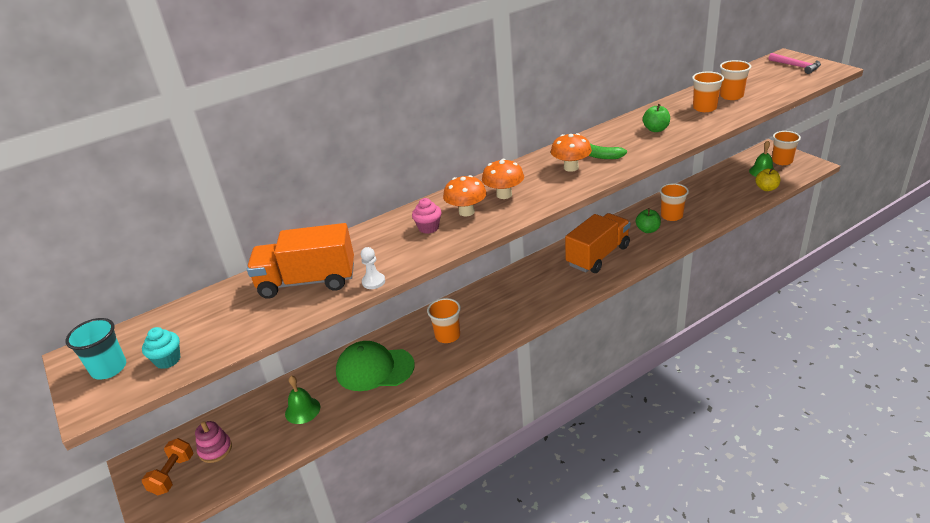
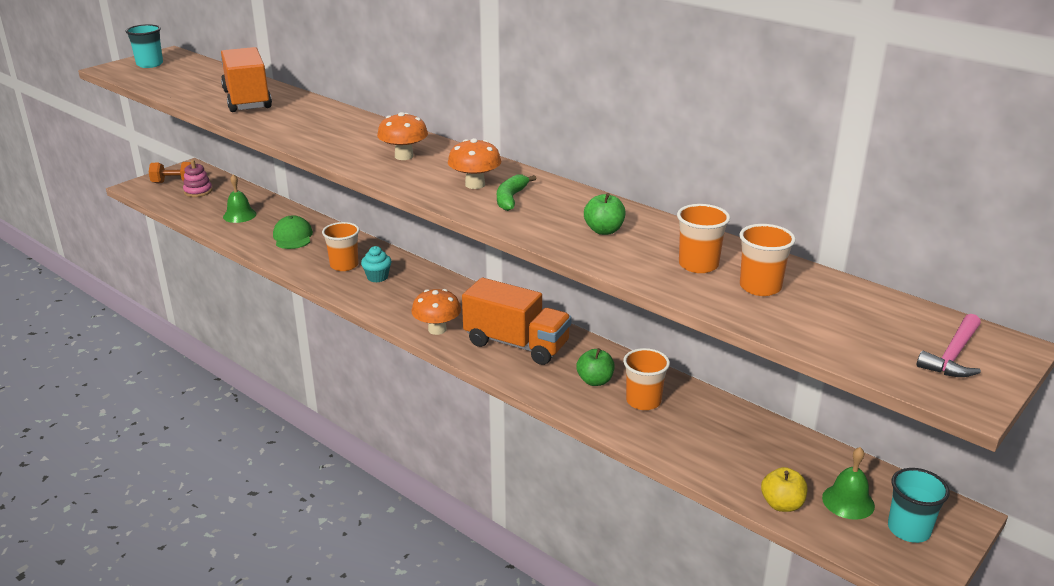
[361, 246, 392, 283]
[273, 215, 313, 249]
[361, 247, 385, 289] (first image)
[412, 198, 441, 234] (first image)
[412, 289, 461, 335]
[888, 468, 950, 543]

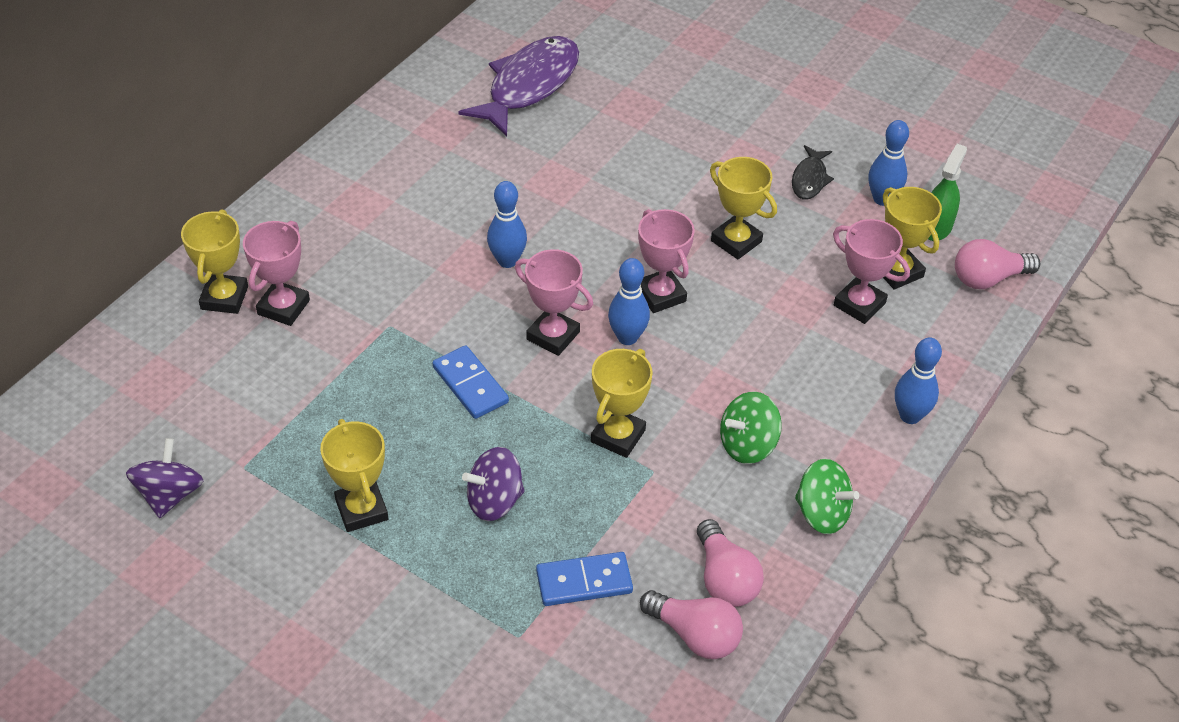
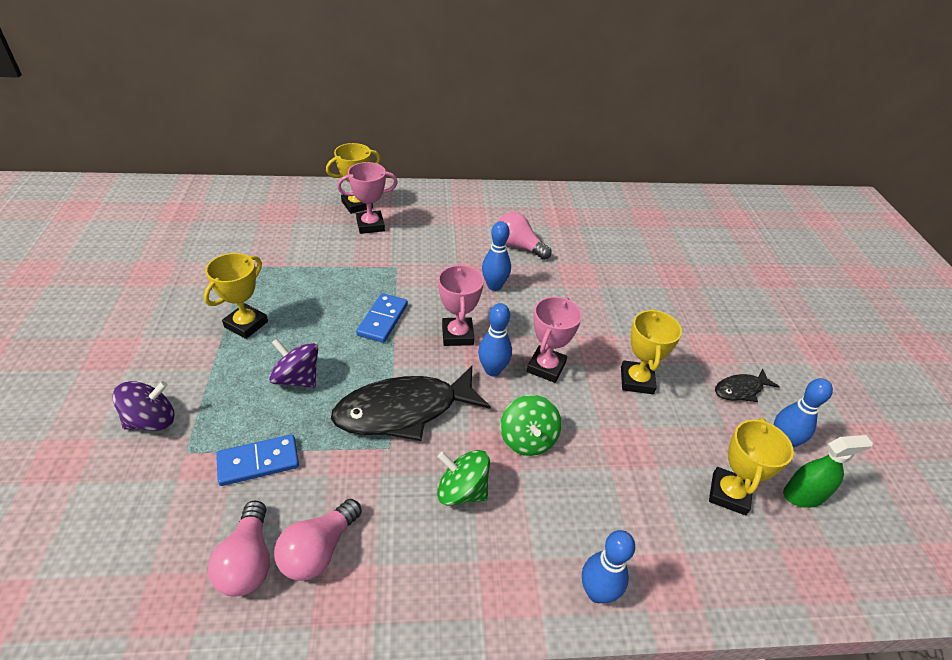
[113, 381, 174, 431]
[458, 36, 579, 136] (first image)
[216, 434, 299, 486]
[331, 366, 491, 441]
[500, 395, 562, 456]
[833, 219, 910, 324] (first image)
[498, 212, 552, 260]

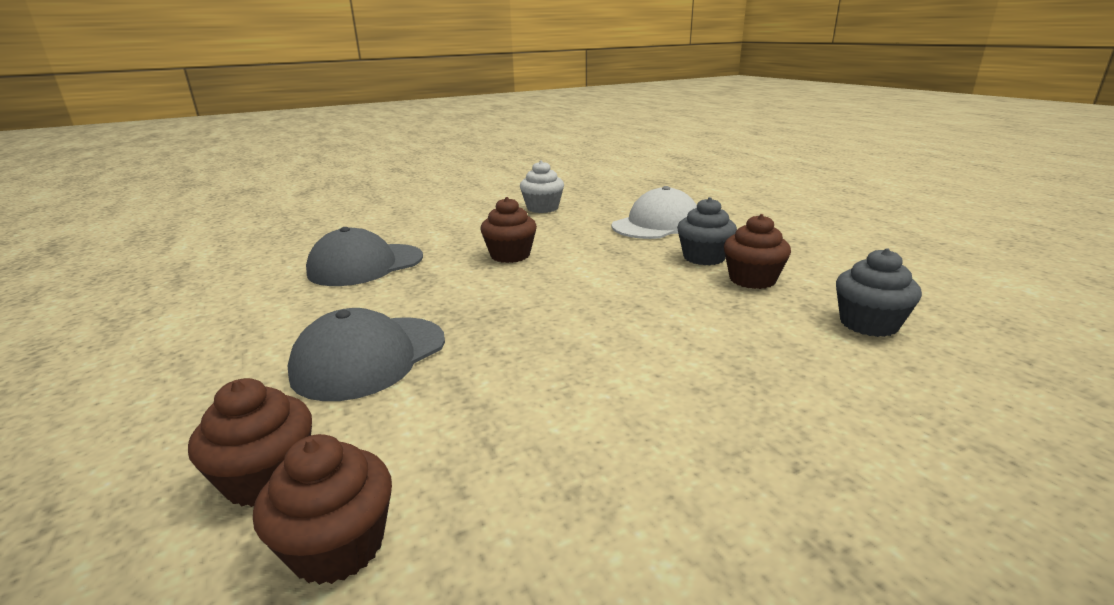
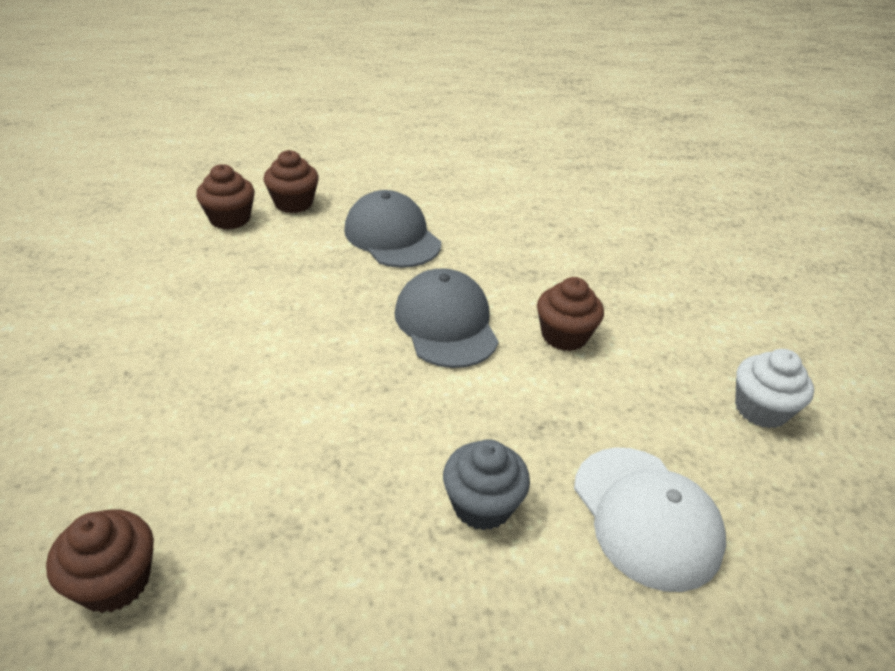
[395, 268, 499, 368]
[46, 509, 154, 613]
[836, 248, 922, 337] (first image)

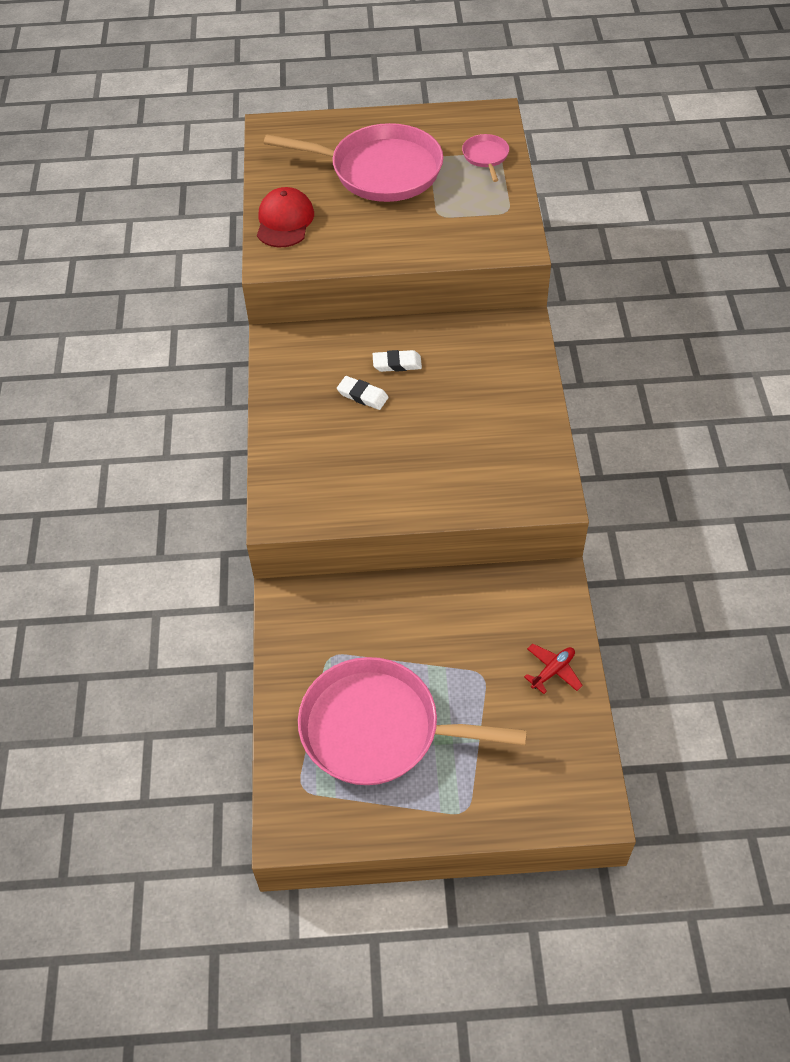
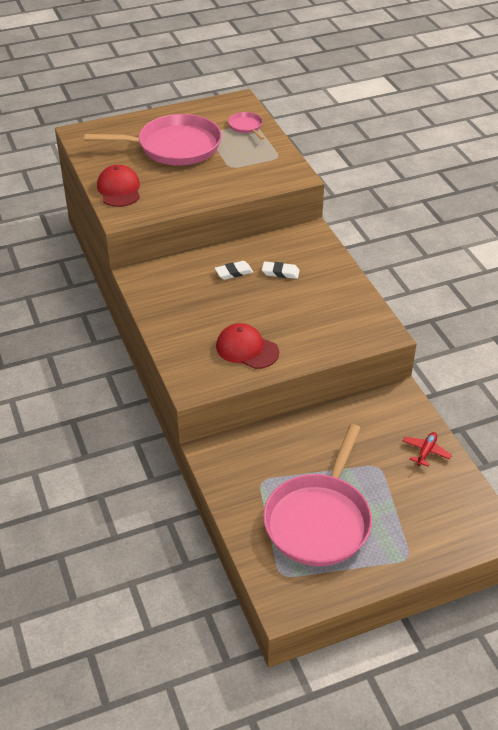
[263, 424, 372, 566]
[262, 261, 300, 279]
[216, 323, 279, 369]

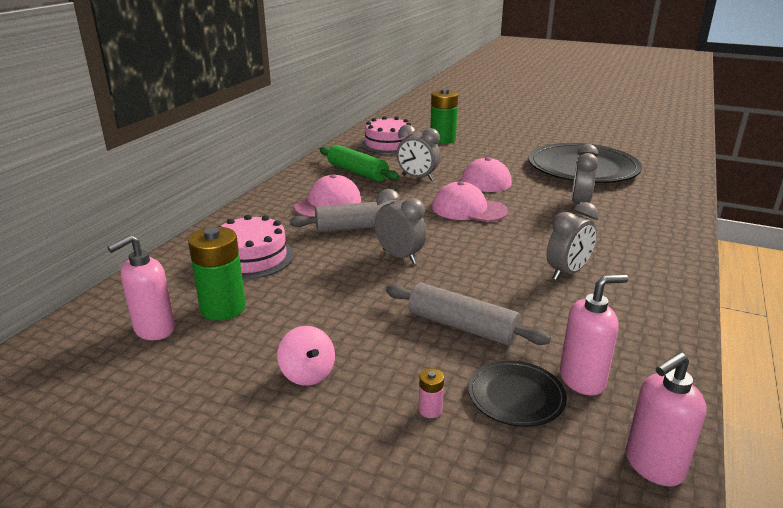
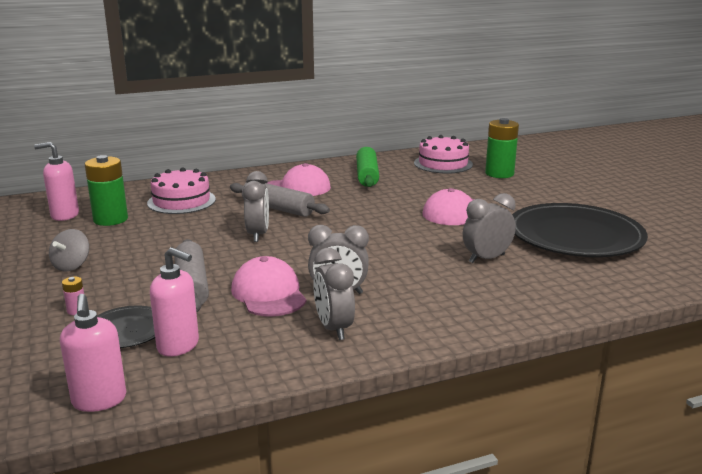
[49, 229, 89, 271]
[313, 248, 355, 340]
[231, 256, 306, 316]
[60, 294, 126, 412]

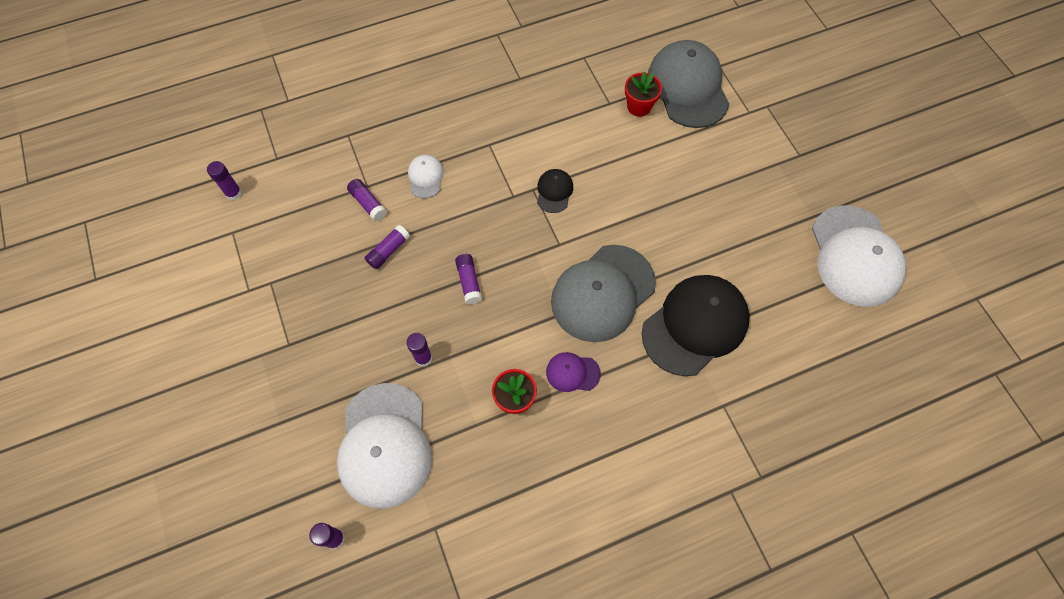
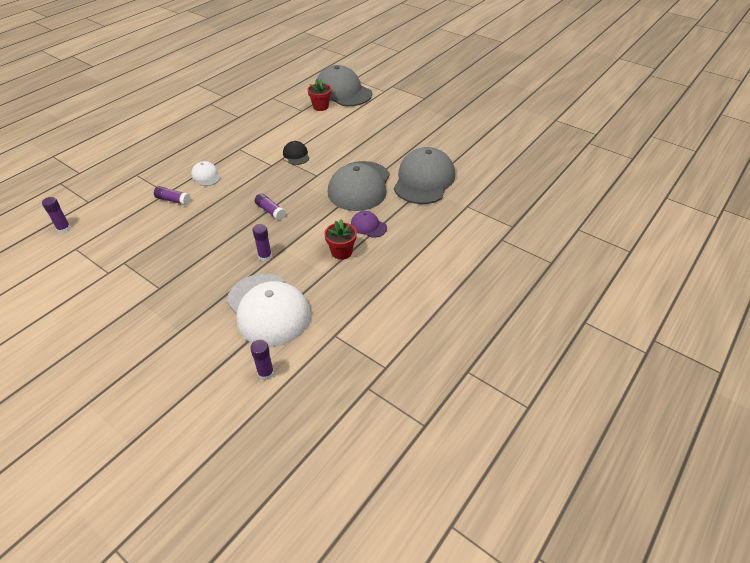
[365, 225, 410, 269] (first image)
[351, 211, 387, 238]
[394, 147, 455, 204]
[812, 205, 906, 307] (first image)

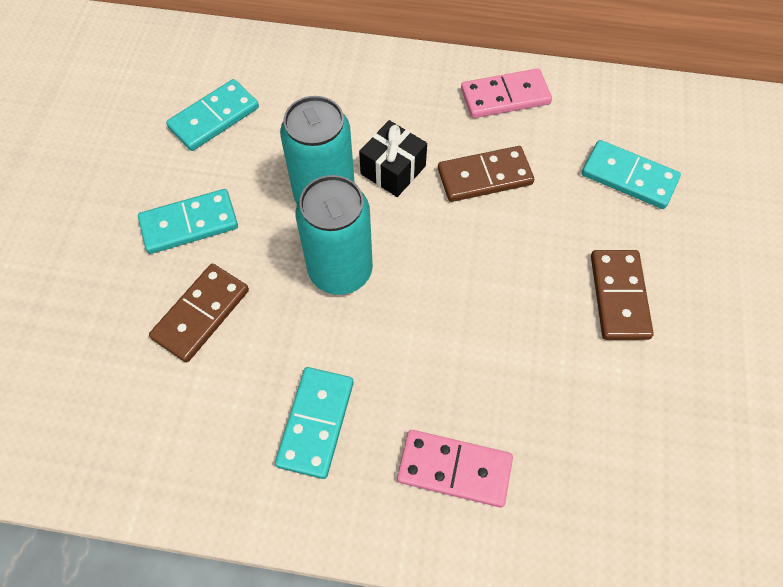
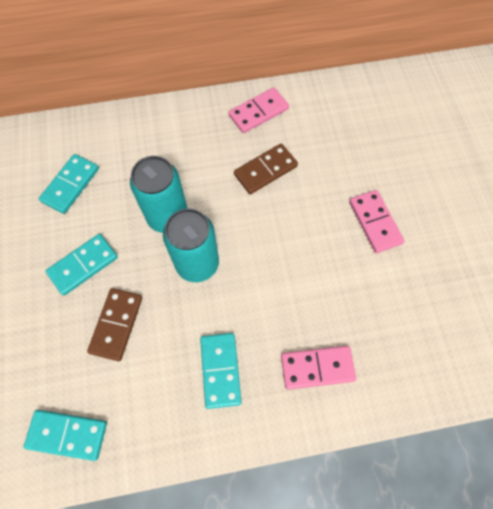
[359, 120, 427, 197] (first image)
[24, 410, 107, 461]
[349, 190, 404, 253]

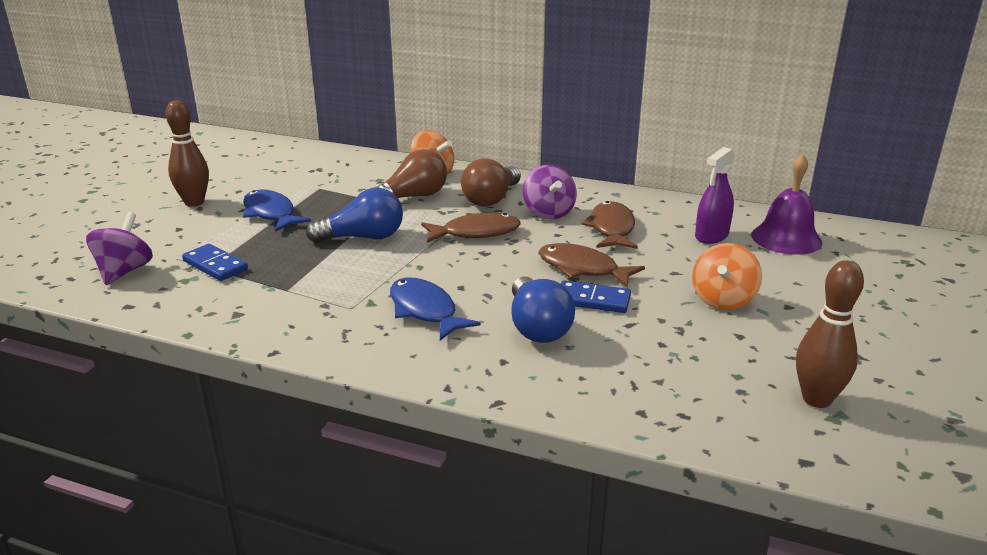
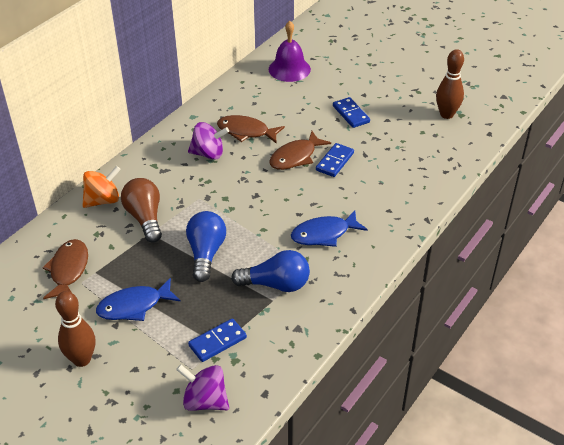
[42, 239, 88, 299]
[461, 158, 521, 207] (first image)
[231, 250, 310, 292]
[333, 97, 370, 128]
[695, 147, 735, 244] (first image)

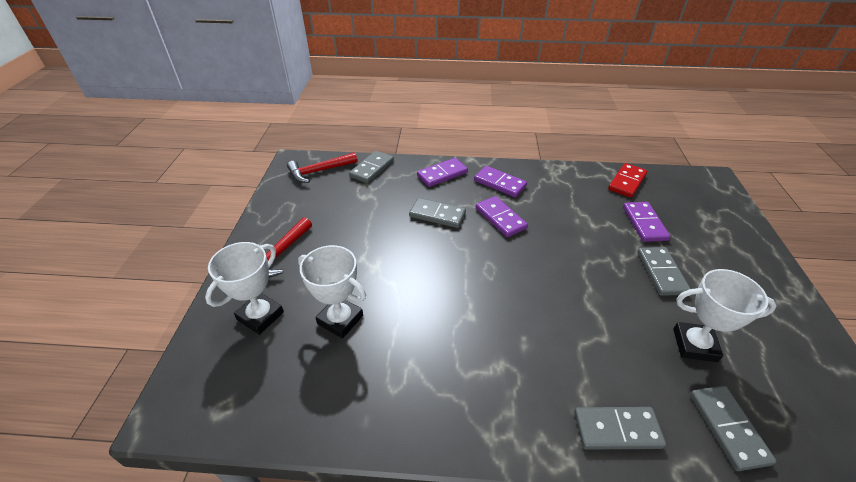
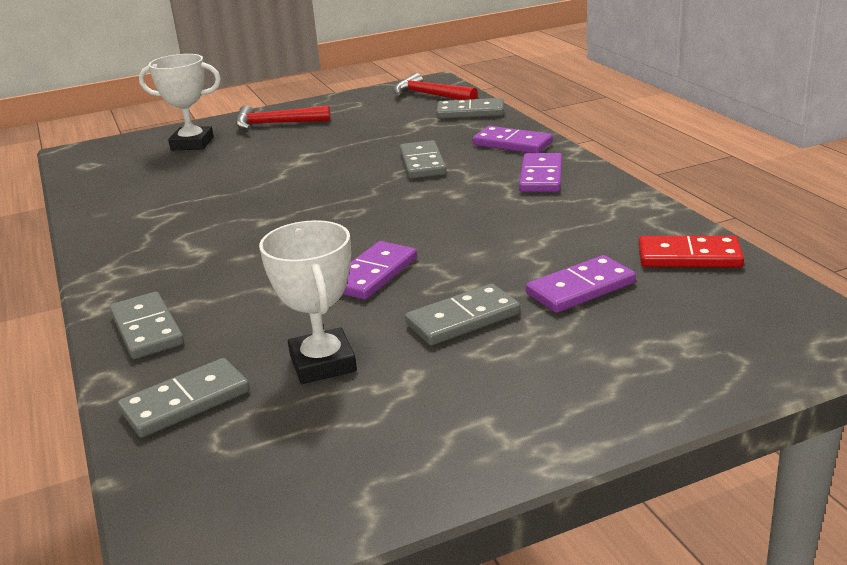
[298, 245, 366, 339] (first image)
[343, 241, 417, 300]

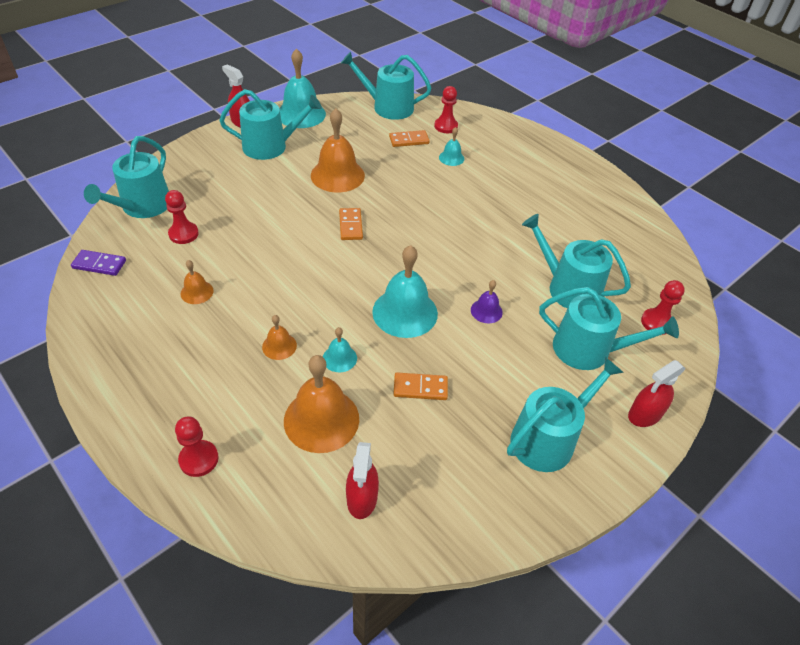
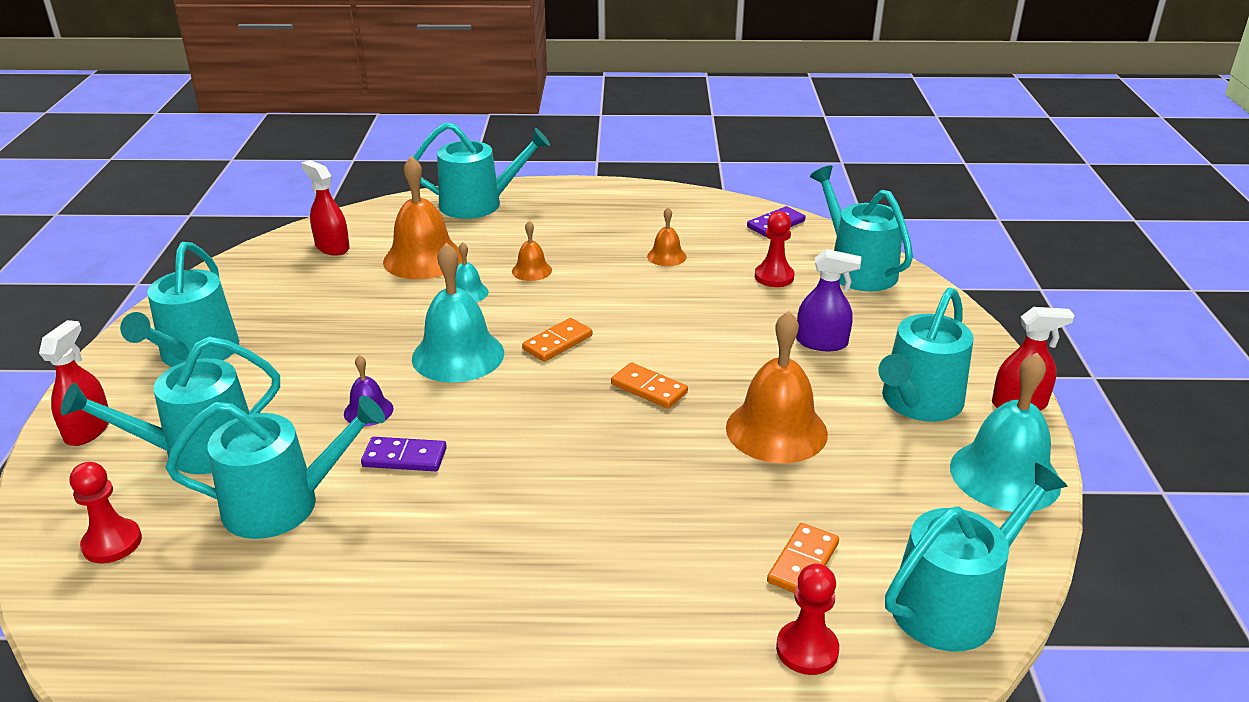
[413, 122, 550, 219]
[522, 318, 592, 362]
[439, 127, 464, 166] (first image)
[361, 437, 447, 471]
[796, 249, 862, 351]

